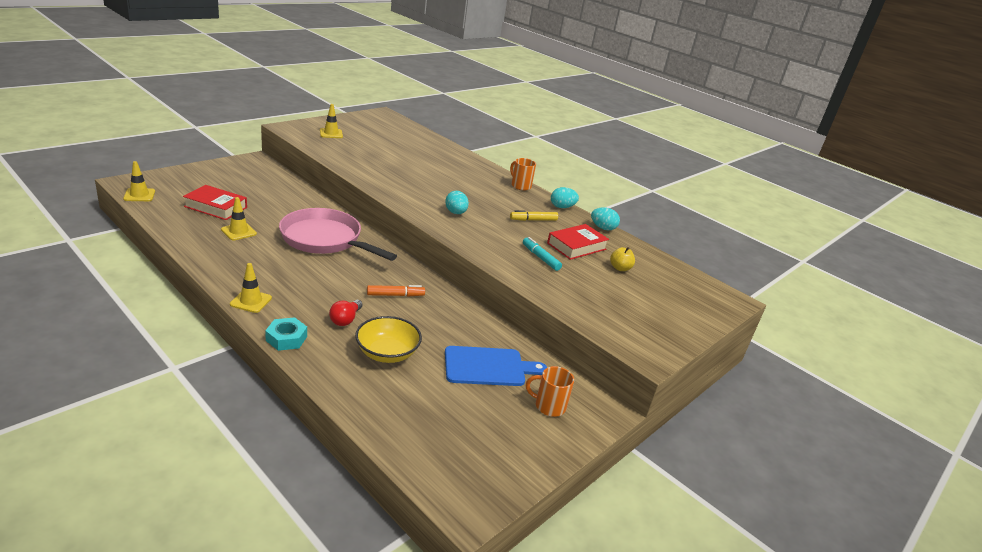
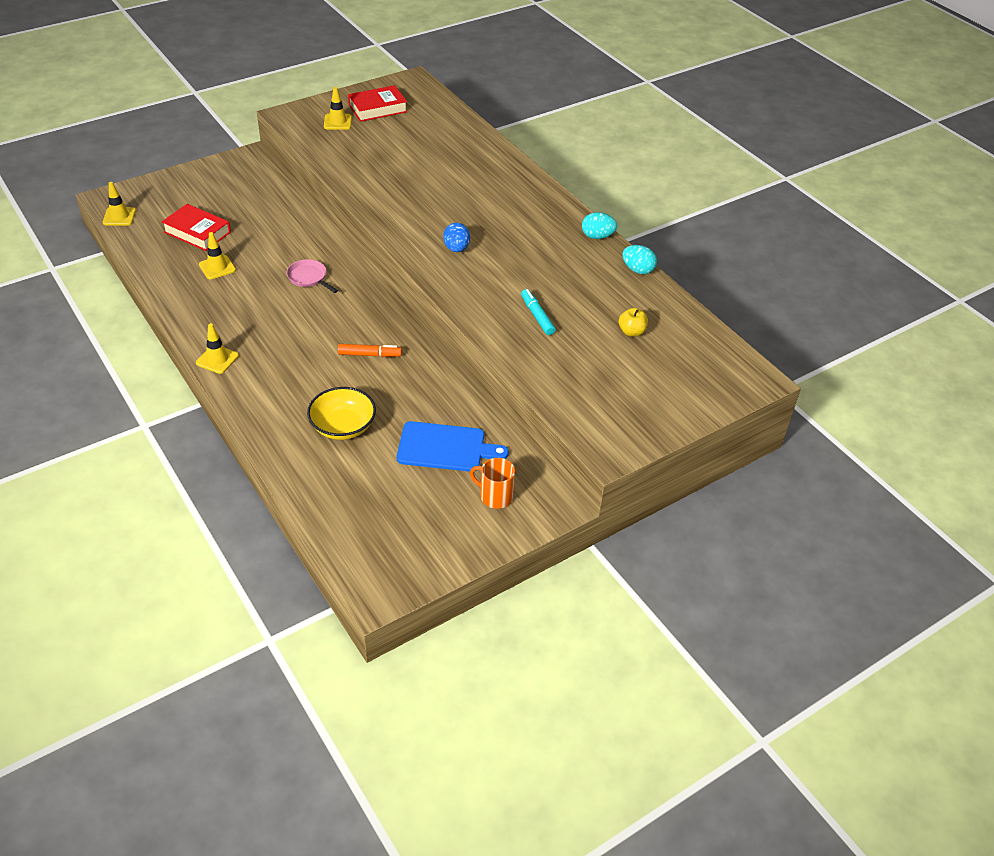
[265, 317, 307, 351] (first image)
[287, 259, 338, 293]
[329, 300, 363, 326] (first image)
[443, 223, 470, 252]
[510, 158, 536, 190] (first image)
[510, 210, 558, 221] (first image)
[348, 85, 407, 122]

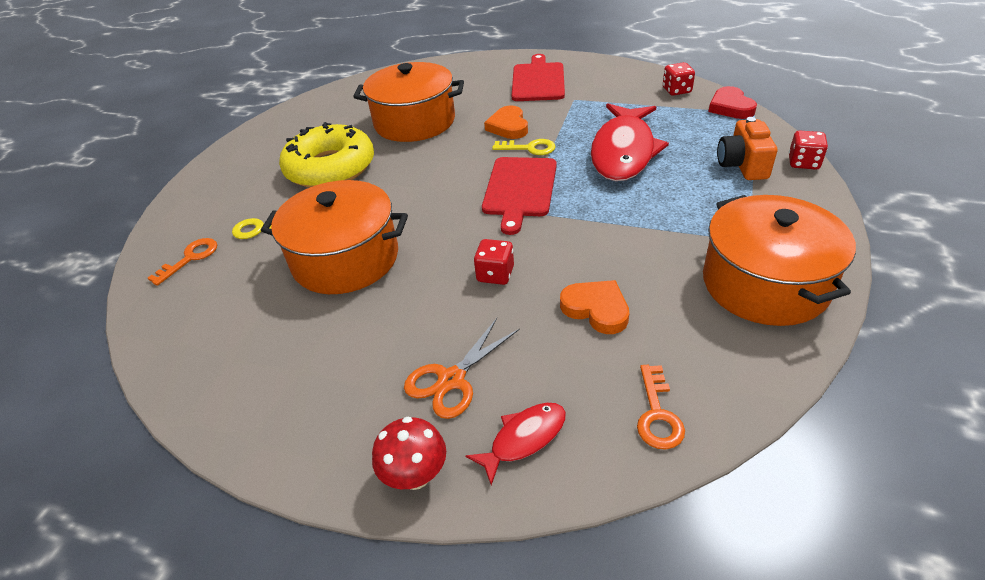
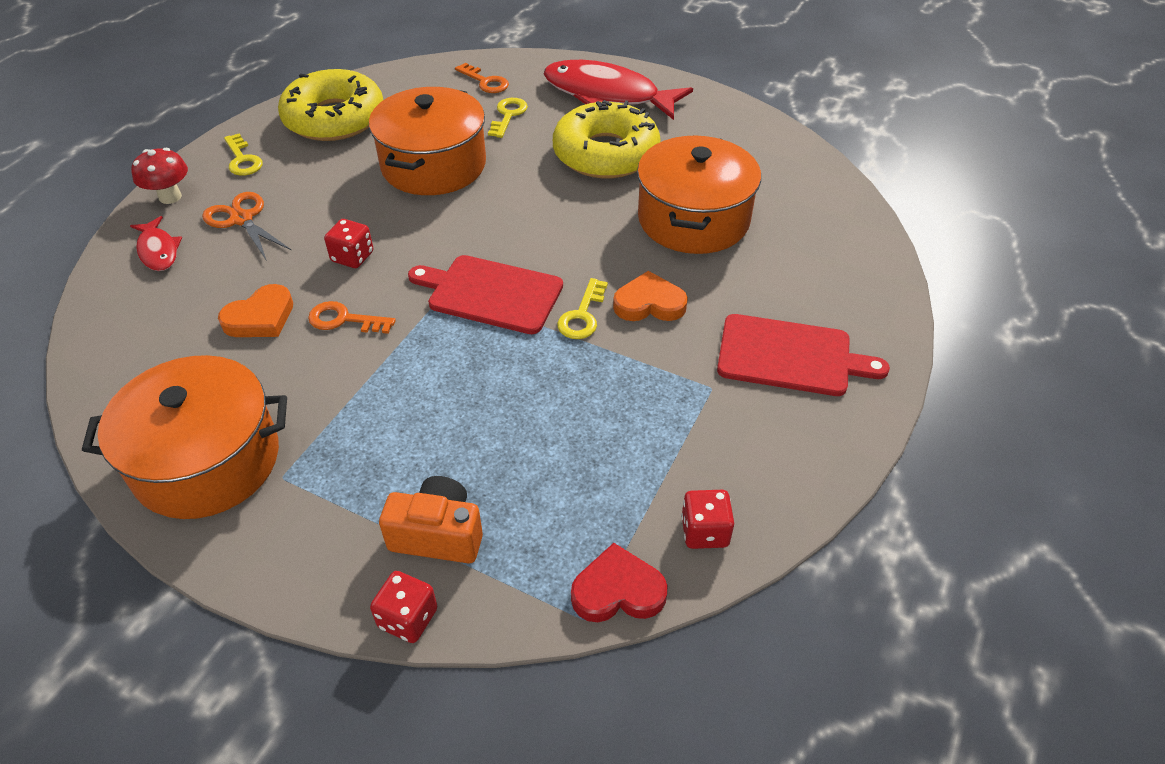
[544, 60, 693, 120]
[308, 301, 396, 334]
[224, 133, 263, 176]
[278, 69, 383, 141]

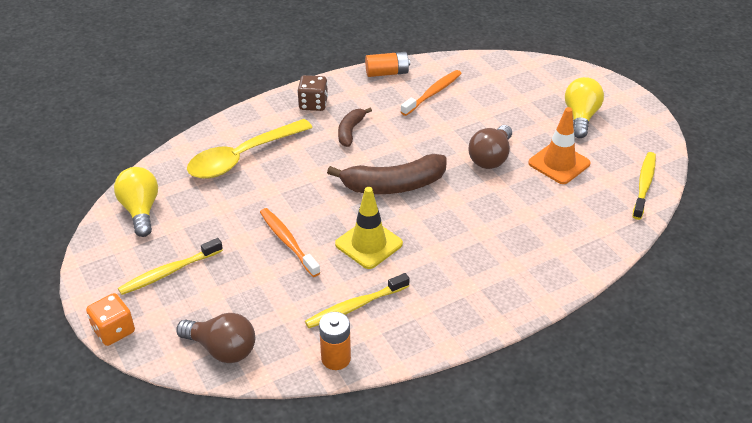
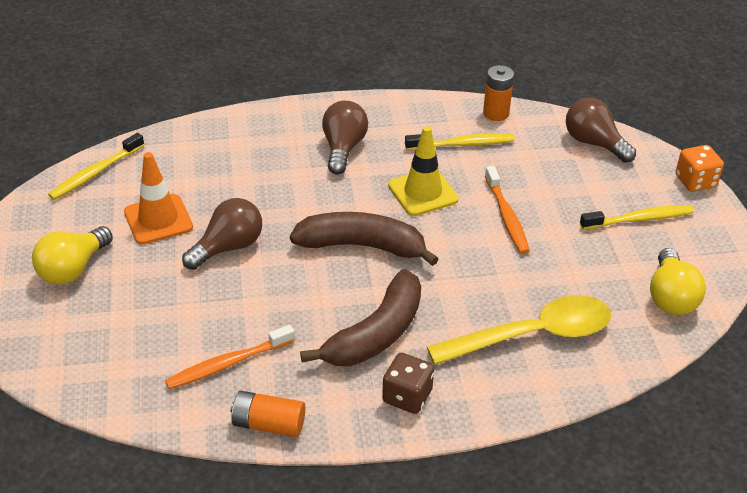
[300, 269, 421, 366]
[322, 101, 368, 174]

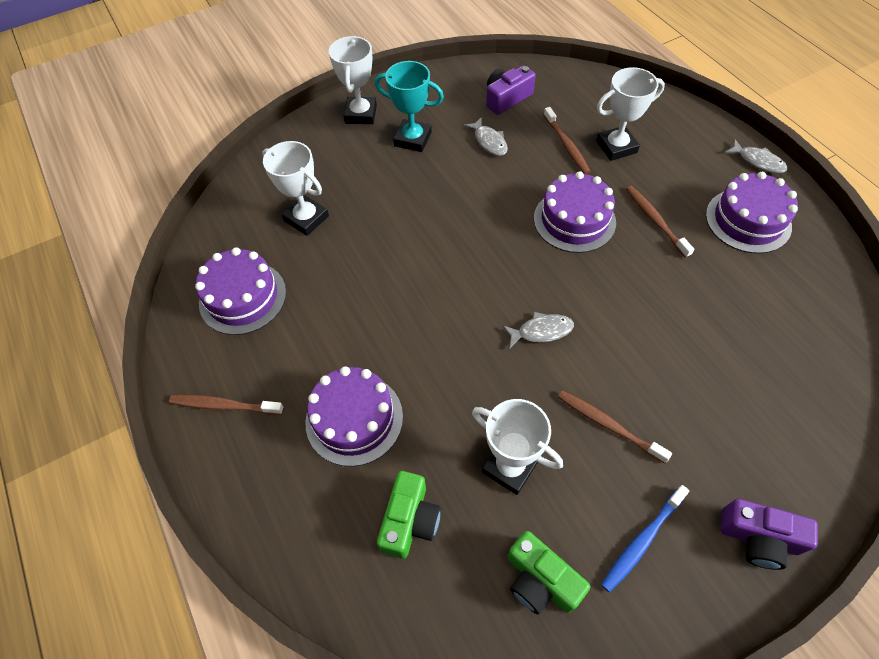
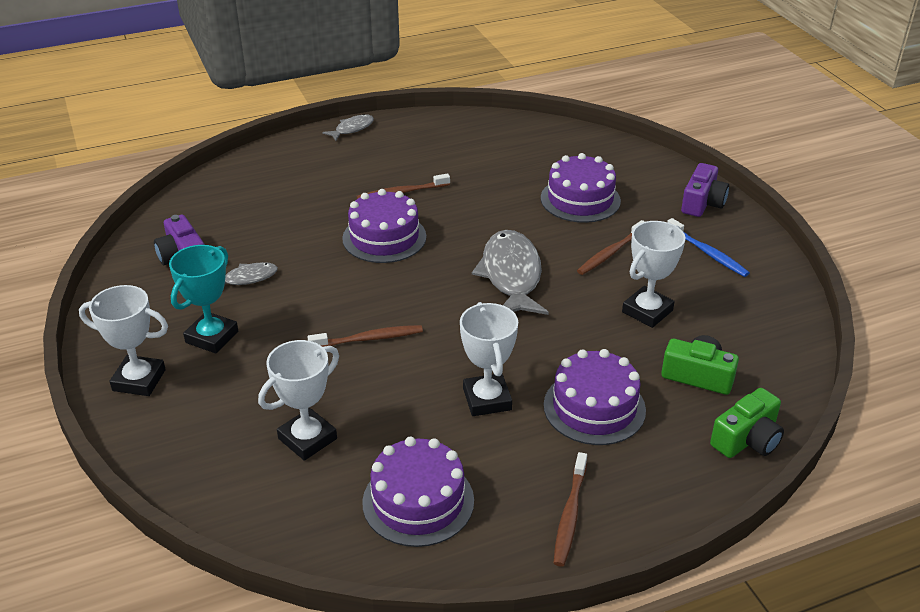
[472, 230, 549, 315]
[710, 388, 784, 458]
[308, 325, 423, 347]
[460, 302, 518, 416]
[541, 153, 621, 223]

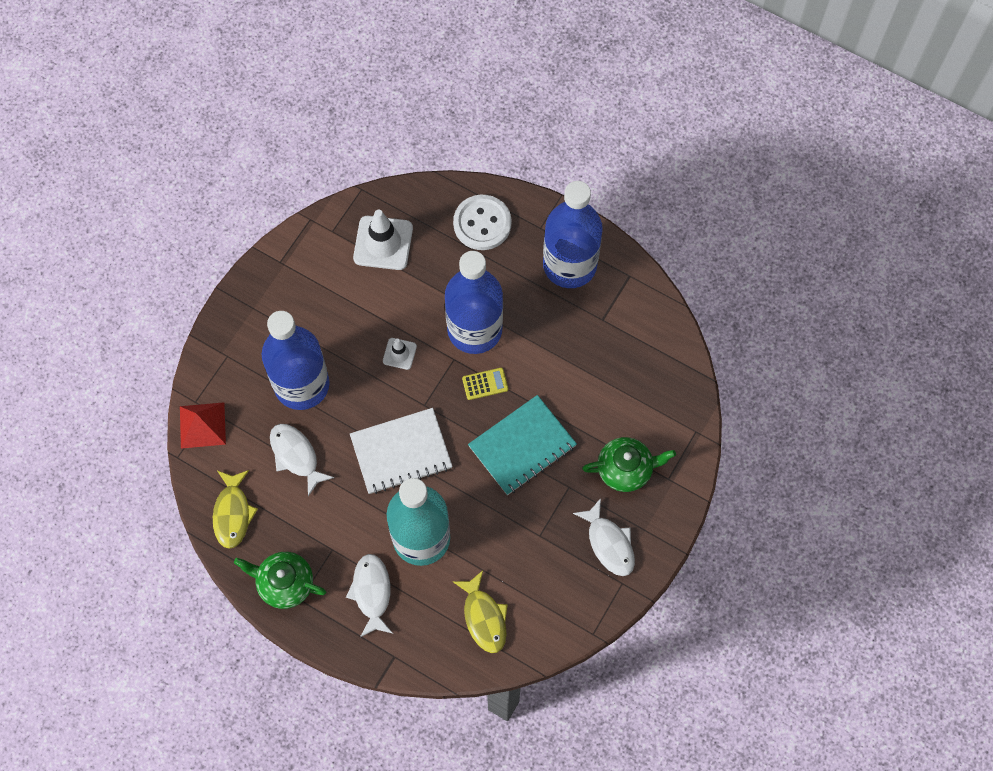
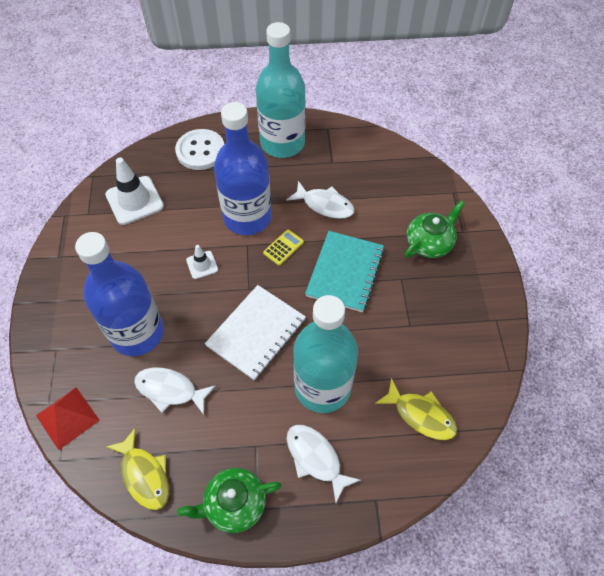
[256, 22, 306, 158]
[287, 181, 355, 219]

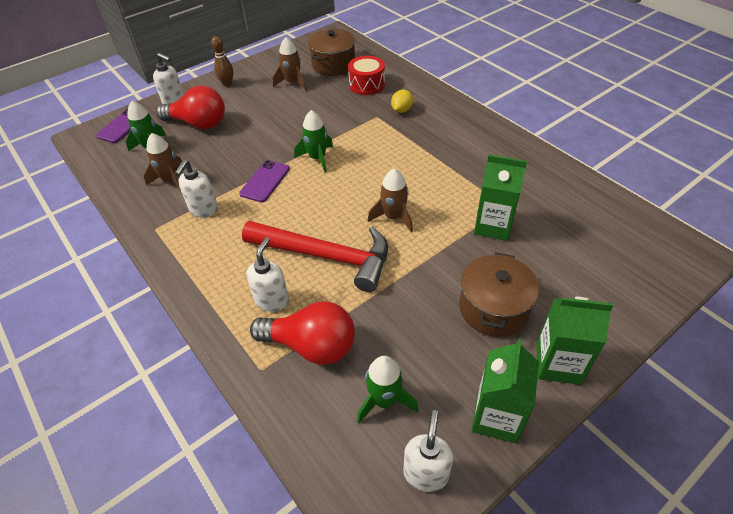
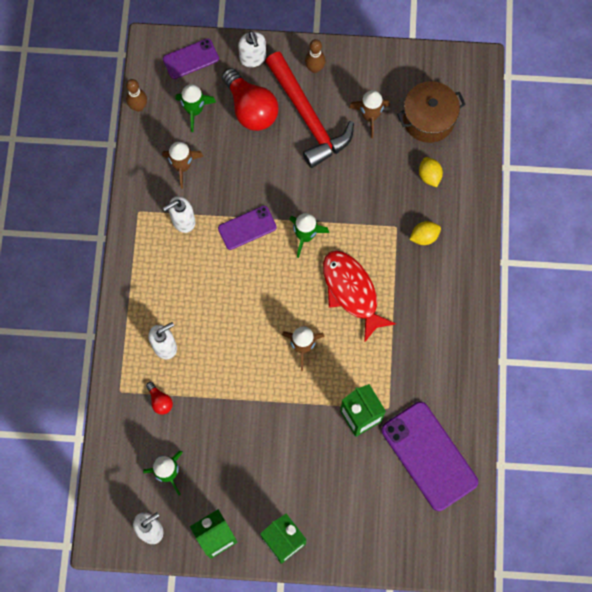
[265, 52, 354, 168]
[146, 382, 173, 415]
[419, 157, 443, 187]
[459, 252, 539, 337] (first image)
[126, 79, 147, 112]
[323, 250, 396, 343]
[381, 402, 478, 511]

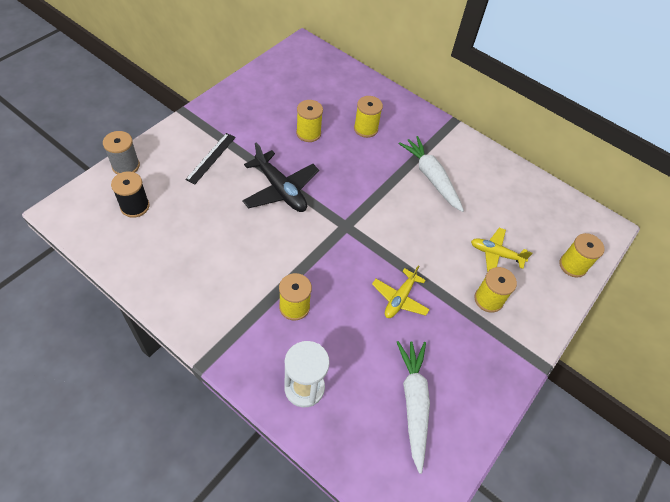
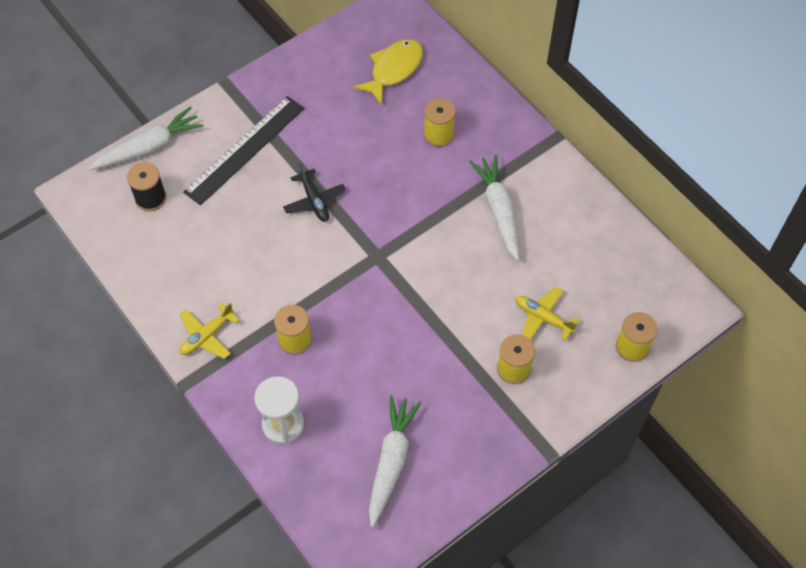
[88, 107, 203, 170]
[183, 96, 305, 205]
[283, 163, 346, 222]
[296, 100, 323, 142] (first image)
[179, 303, 240, 359]
[353, 39, 423, 105]

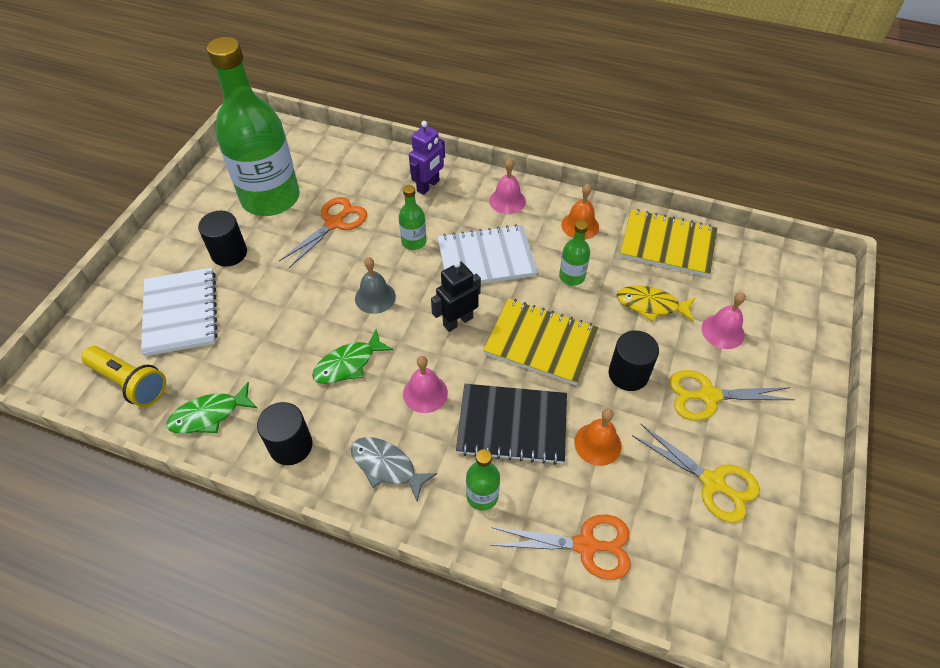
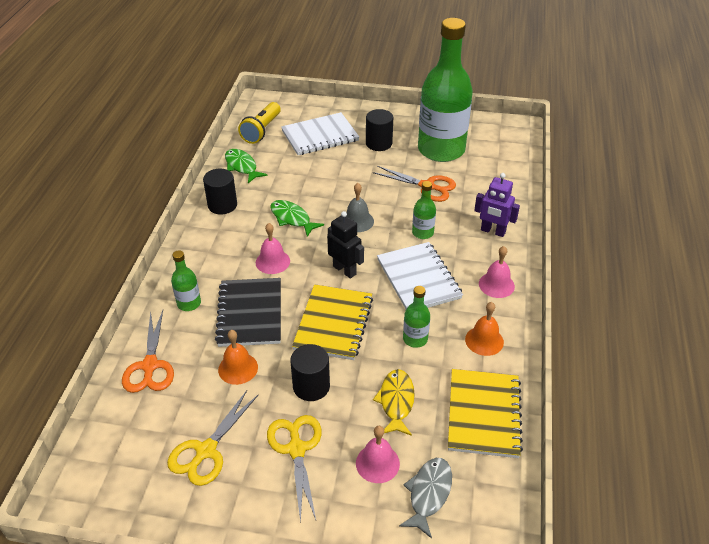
[399, 458, 452, 539]

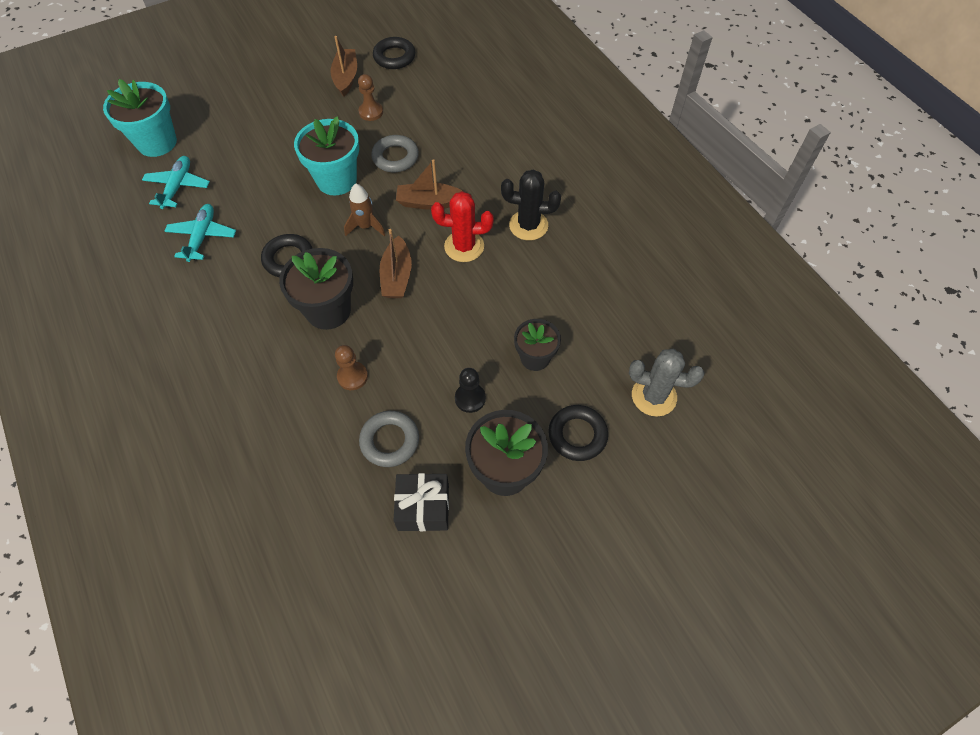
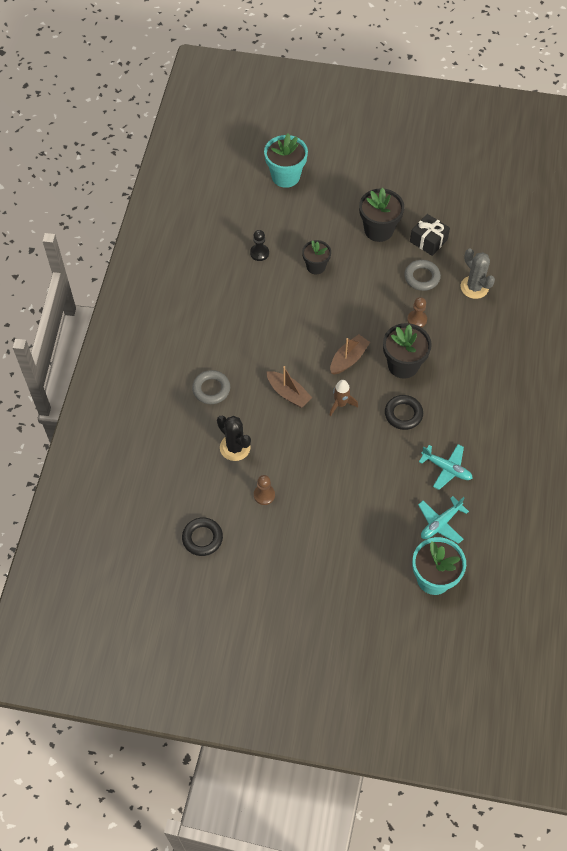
[419, 444, 473, 490]
[264, 133, 308, 188]
[331, 36, 357, 96] (first image)
[192, 370, 230, 404]
[431, 191, 494, 262] (first image)
[250, 230, 269, 261]
[217, 415, 251, 461]
[548, 405, 608, 461] (first image)
[461, 248, 495, 299]

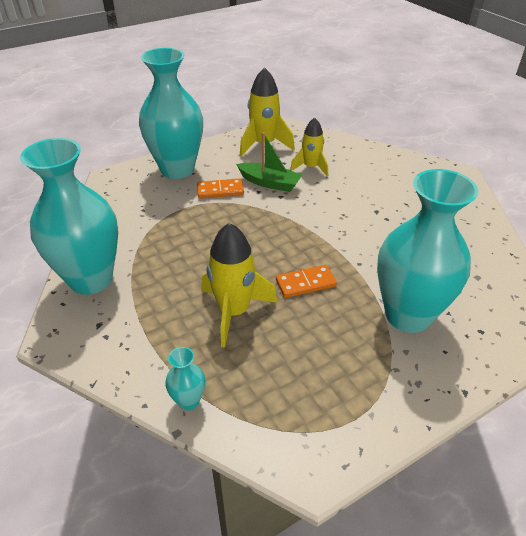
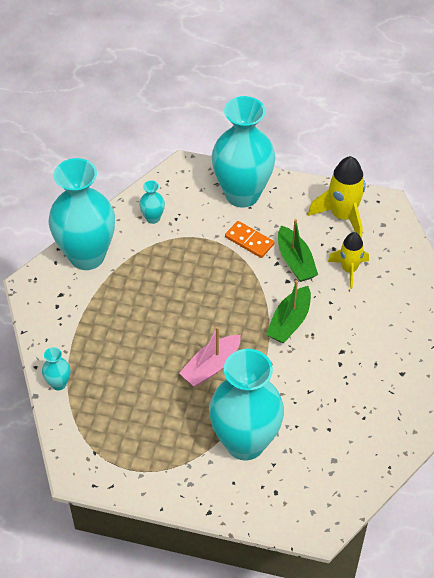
[201, 223, 277, 348] (first image)
[179, 327, 241, 387]
[139, 181, 165, 224]
[266, 280, 311, 343]

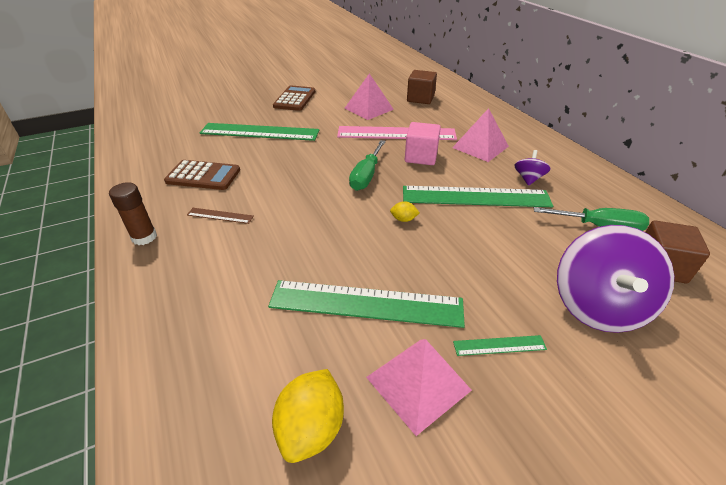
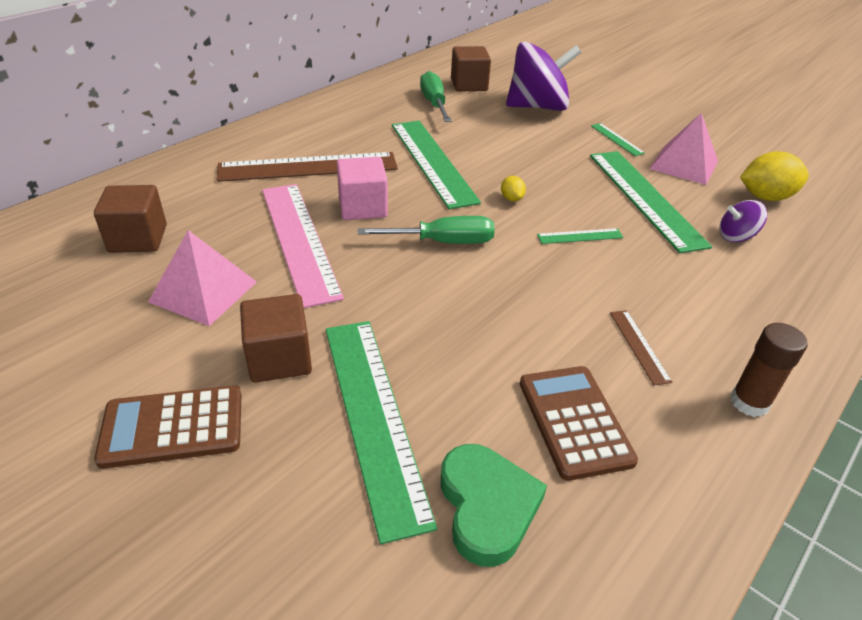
[217, 152, 398, 182]
[719, 200, 767, 242]
[240, 294, 312, 383]
[440, 444, 547, 567]
[537, 228, 623, 244]

